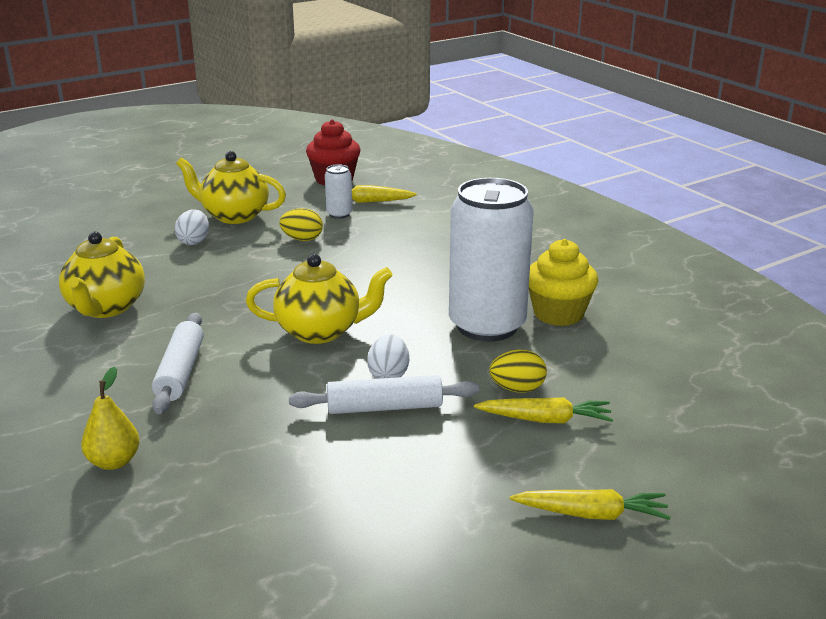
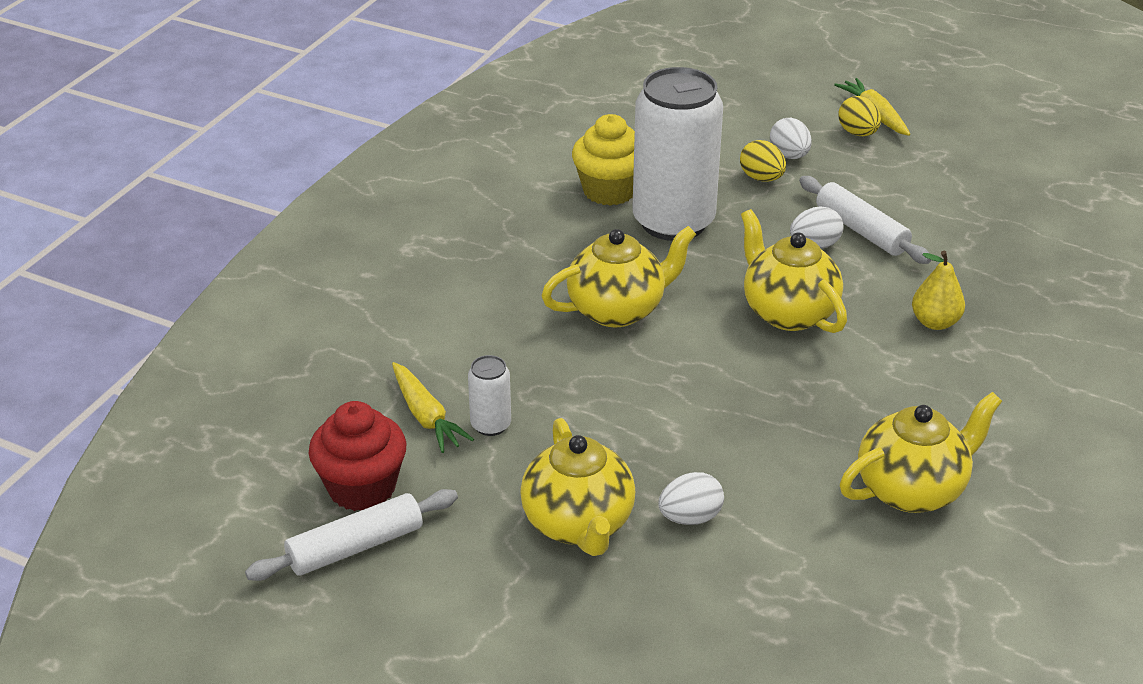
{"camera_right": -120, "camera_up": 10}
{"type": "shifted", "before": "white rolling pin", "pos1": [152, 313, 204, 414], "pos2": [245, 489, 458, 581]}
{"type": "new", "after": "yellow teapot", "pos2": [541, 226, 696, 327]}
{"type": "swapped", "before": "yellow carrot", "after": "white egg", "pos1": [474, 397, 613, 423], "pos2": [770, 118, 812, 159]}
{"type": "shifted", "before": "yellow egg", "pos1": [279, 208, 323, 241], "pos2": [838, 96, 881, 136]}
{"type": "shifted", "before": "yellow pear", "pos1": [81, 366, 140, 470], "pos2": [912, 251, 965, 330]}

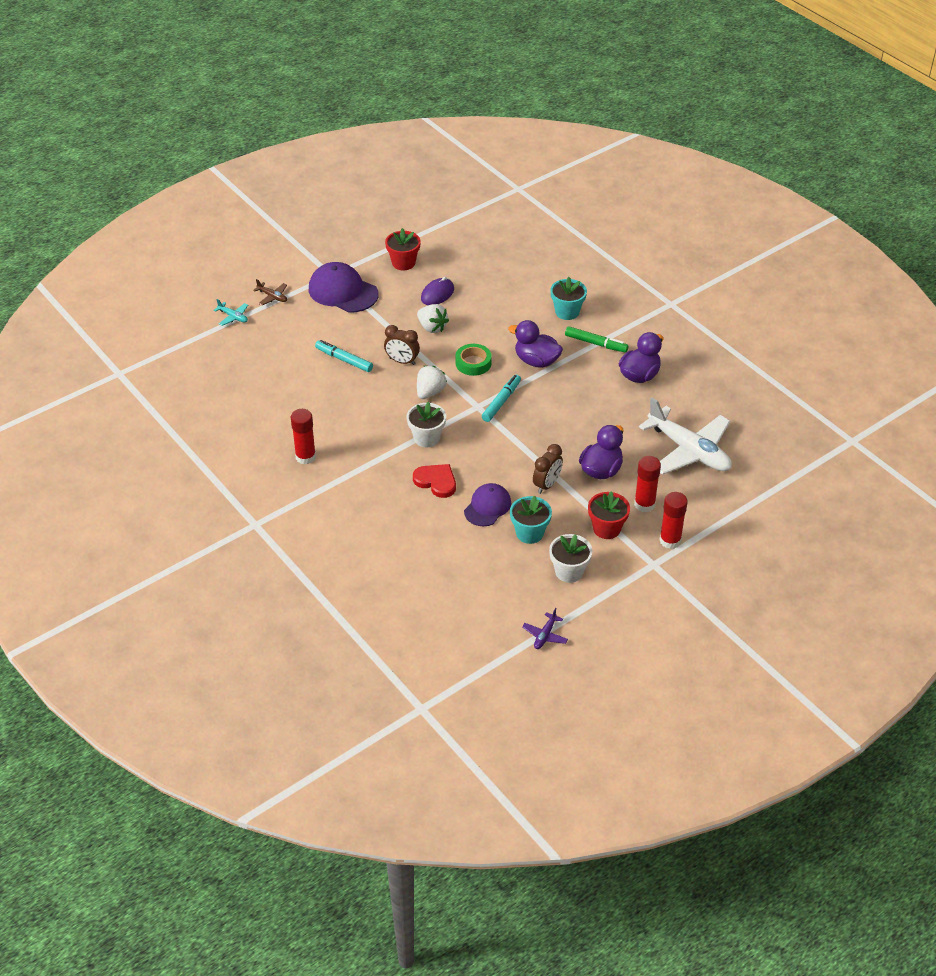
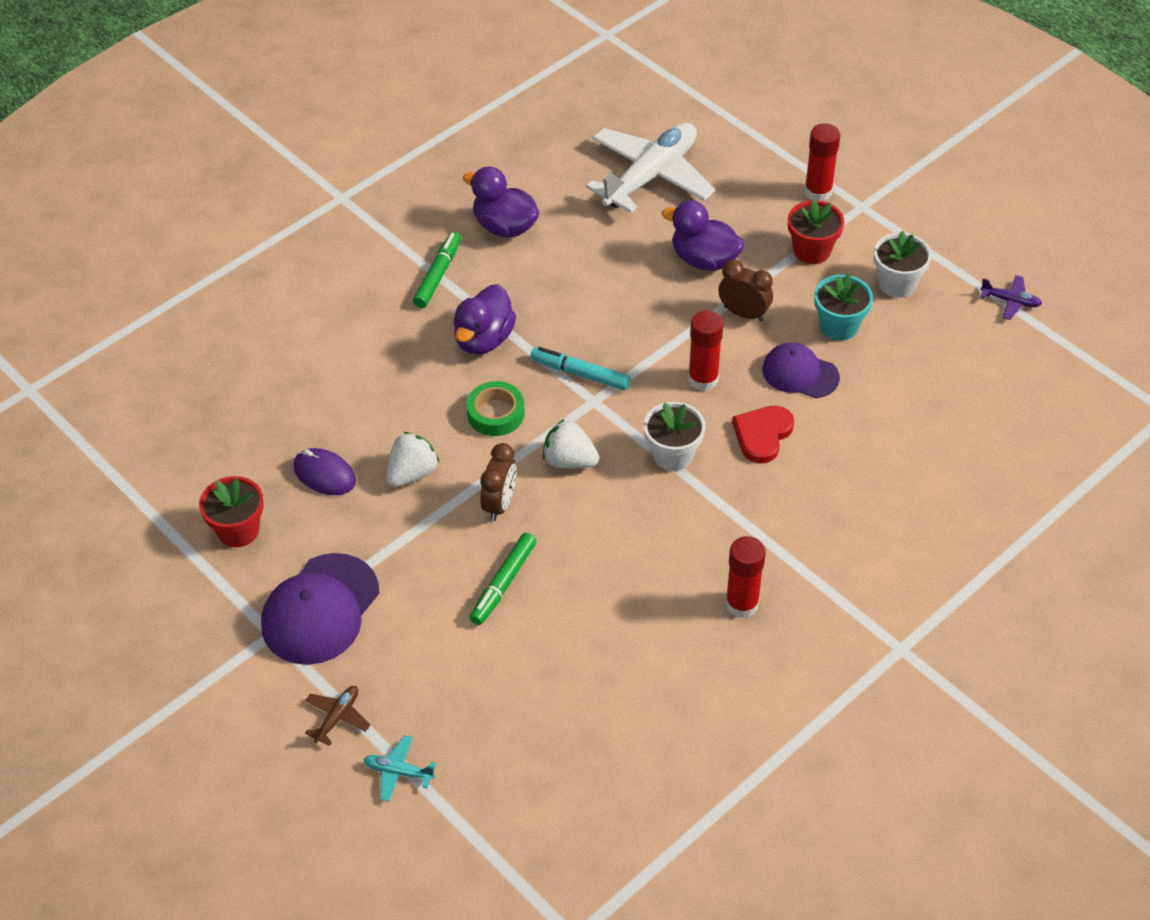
{"camera_right": -95, "camera_up": 5}
{"type": "rotated", "before": "turquoise plane", "pos1": [214, 299, 248, 326], "pos2": [363, 735, 436, 801], "turn": -105}
{"type": "repainted", "before": "turquoise marker", "after": "green marker", "pos1": [315, 340, 373, 372], "pos2": [470, 533, 536, 625]}
{"type": "shifted", "before": "red glue stick", "pos1": [634, 456, 661, 512], "pos2": [688, 311, 723, 391]}
{"type": "gone", "before": "turquoise flower pot", "pos1": [550, 277, 587, 320]}

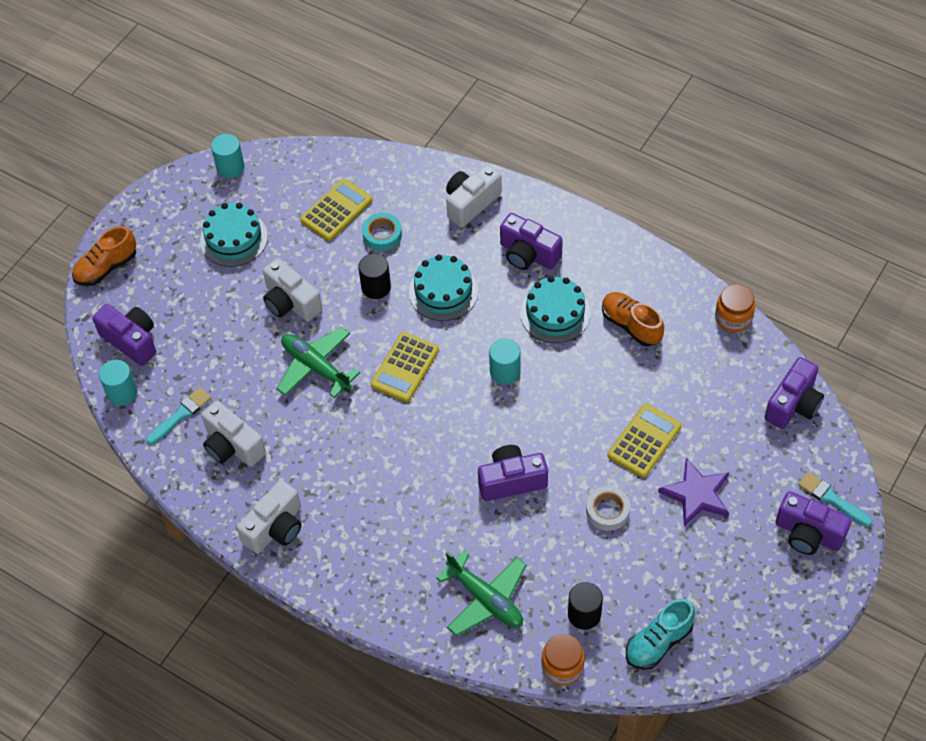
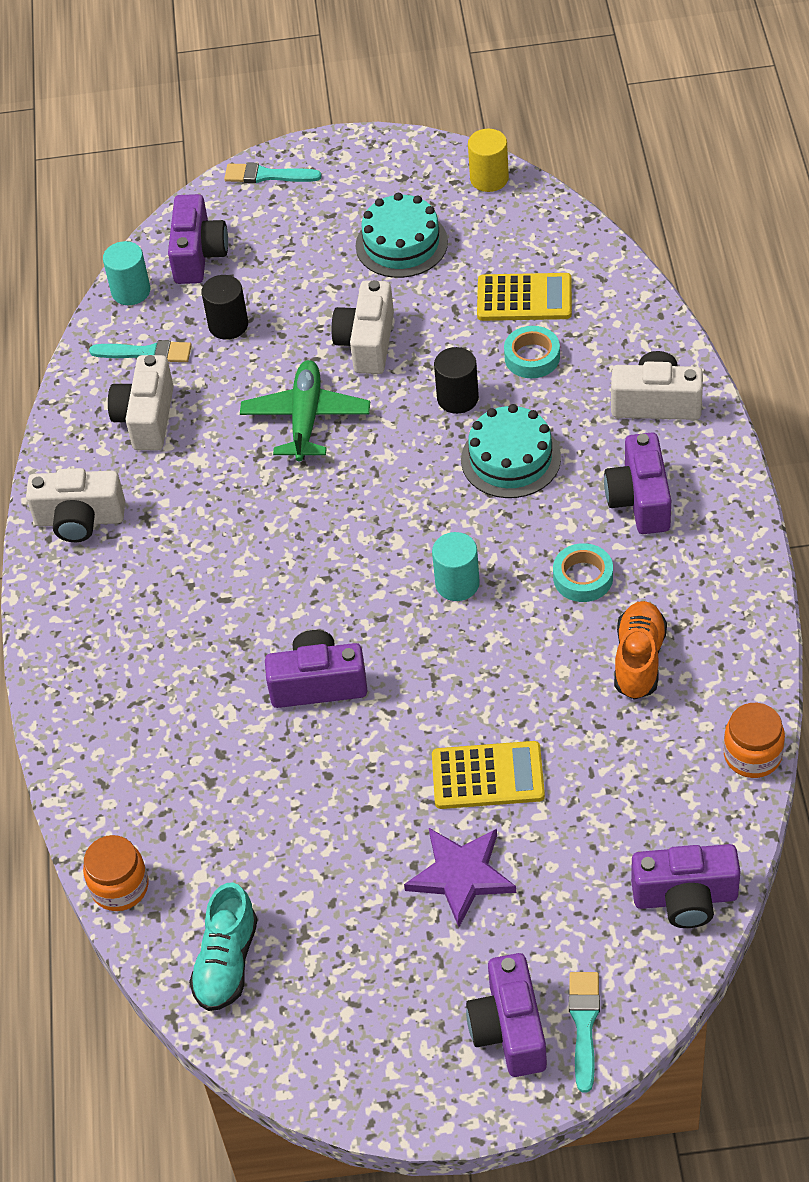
{"camera_right": 55, "camera_up": -5}
{"type": "rotated", "before": "turquoise shoe", "pos1": [626, 599, 695, 670], "pos2": [189, 882, 258, 1011], "turn": -90}
{"type": "shifted", "before": "black cylinder", "pos1": [568, 582, 603, 630], "pos2": [201, 275, 248, 340]}
{"type": "swapped", "before": "orange shoe", "after": "turquoise brush", "pos1": [72, 226, 136, 286], "pos2": [224, 163, 322, 183]}
{"type": "rotated", "before": "purple camera", "pos1": [478, 445, 548, 501], "pos2": [265, 630, 367, 708], "turn": -45}
{"type": "repainted", "before": "turquoise cylinder", "after": "yellow cylinder", "pos1": [211, 134, 244, 178], "pos2": [468, 129, 509, 192]}
{"type": "swapped", "before": "turquoise cake", "after": "turquoise tape", "pos1": [520, 276, 591, 343], "pos2": [553, 543, 613, 602]}
{"type": "gone", "before": "yellow calculator", "pos1": [371, 332, 439, 402]}
{"type": "gone", "before": "green plane", "pos1": [436, 550, 526, 636]}
{"type": "gone", "before": "white tape", "pos1": [586, 486, 630, 531]}

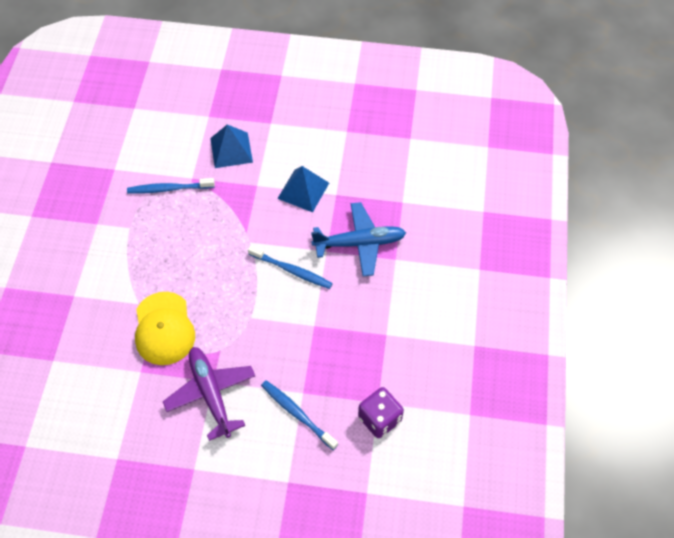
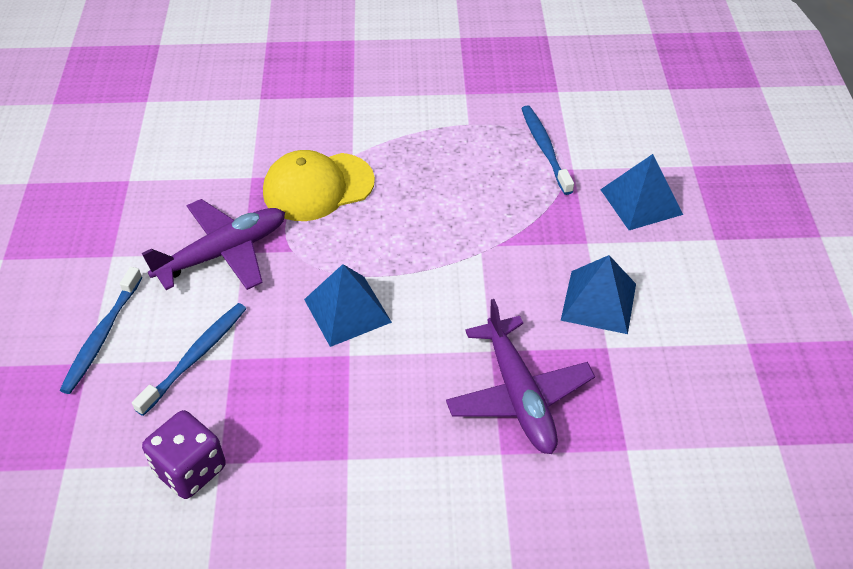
{"camera_right": 80, "camera_up": -10}
{"type": "shifted", "before": "blue toothbrush", "pos1": [248, 245, 333, 289], "pos2": [60, 267, 143, 394]}
{"type": "new", "after": "blue pyramid", "pos2": [304, 264, 392, 347]}
{"type": "repainted", "before": "blue plane", "after": "purple plane", "pos1": [311, 202, 406, 277], "pos2": [446, 299, 595, 454]}

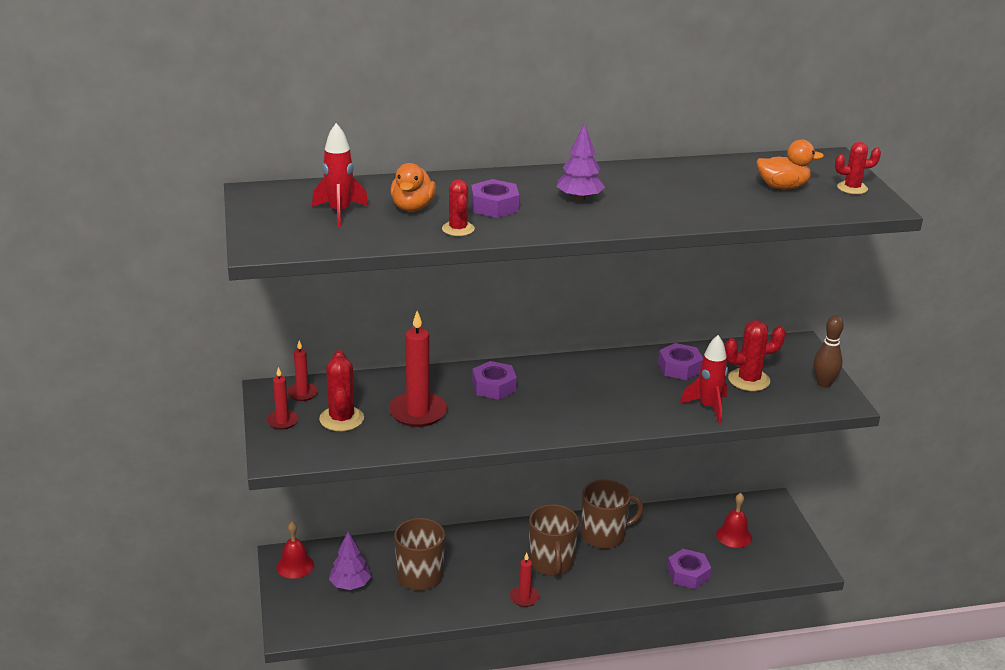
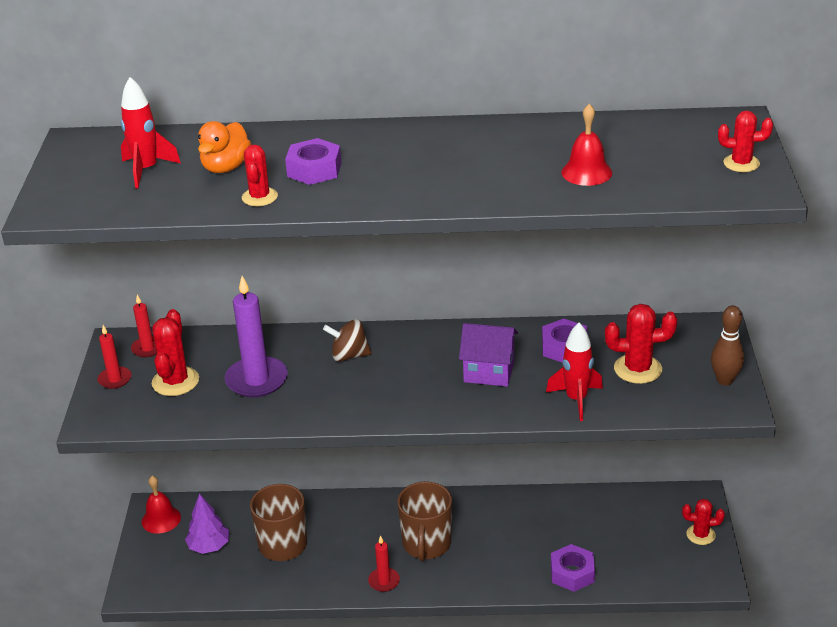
{"camera_right": 15, "camera_up": 5}
{"type": "repainted", "before": "red candle", "after": "purple candle", "pos1": [389, 311, 447, 427], "pos2": [225, 276, 288, 398]}
{"type": "swapped", "before": "purple nut", "after": "brown spinning top", "pos1": [472, 361, 517, 400], "pos2": [323, 319, 372, 362]}
{"type": "new", "after": "purple house", "pos2": [459, 323, 518, 387]}
{"type": "shifted", "before": "red bell", "pos1": [716, 493, 752, 548], "pos2": [561, 104, 612, 186]}
{"type": "new", "after": "red cactus", "pos2": [682, 499, 725, 545]}
{"type": "gone", "before": "purple tree", "pos1": [556, 123, 605, 201]}
{"type": "gone", "before": "brown mug", "pos1": [581, 480, 644, 549]}
{"type": "gone", "before": "orange duck", "pos1": [756, 139, 824, 190]}

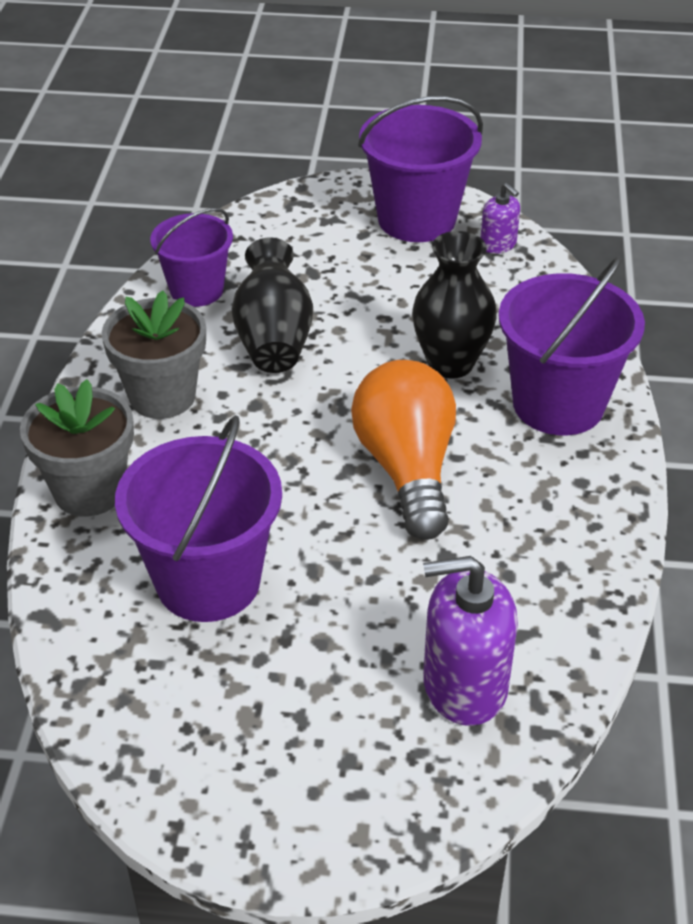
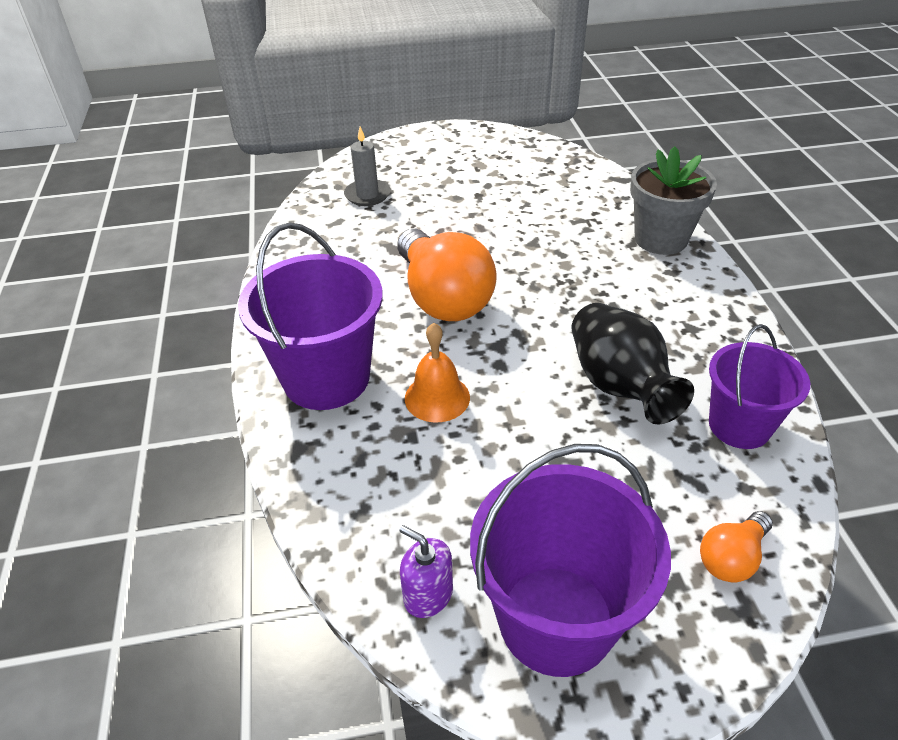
{"camera_right": 165, "camera_up": 0}
{"type": "swapped", "before": "purple soap dispenser", "after": "grey candle", "pos1": [423, 556, 518, 726], "pos2": [344, 127, 390, 206]}
{"type": "swapped", "before": "black vase", "after": "orange bell", "pos1": [412, 231, 497, 379], "pos2": [405, 323, 470, 422]}
{"type": "new", "after": "orange light bulb", "pos2": [700, 511, 773, 583]}
{"type": "gone", "before": "grey flower pot", "pos1": [102, 290, 206, 419]}
{"type": "gone", "before": "purple bucket", "pos1": [115, 415, 282, 622]}

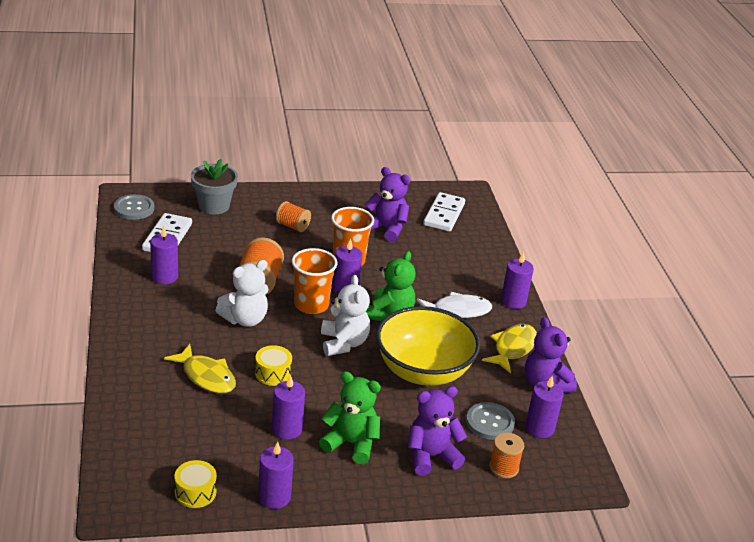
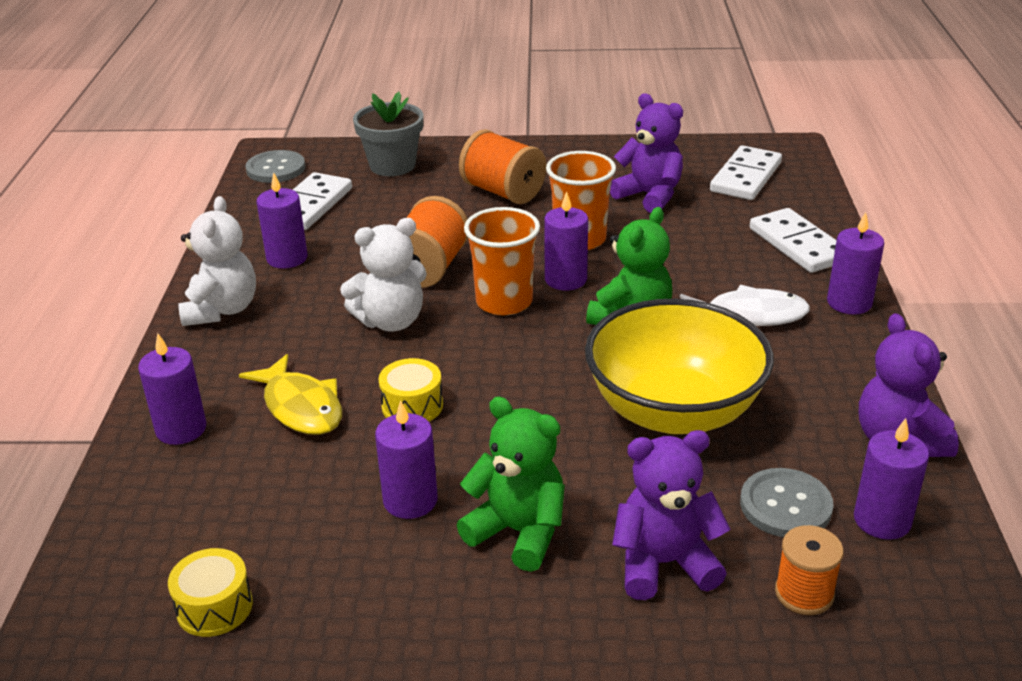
{"camera_right": 15, "camera_up": 0}
{"type": "shifted", "before": "purple candle", "pos1": [258, 442, 294, 509], "pos2": [138, 333, 206, 445]}
{"type": "shifted", "before": "white teddy bear", "pos1": [321, 275, 370, 356], "pos2": [178, 196, 256, 326]}
{"type": "scaled", "before": "orange spool", "pos1": [276, 201, 311, 232], "pos2": [459, 129, 546, 204], "scale": 1.59}
{"type": "new", "after": "white domino", "pos2": [750, 208, 837, 273]}
{"type": "gone", "before": "yellow fish", "pos1": [482, 324, 537, 374]}

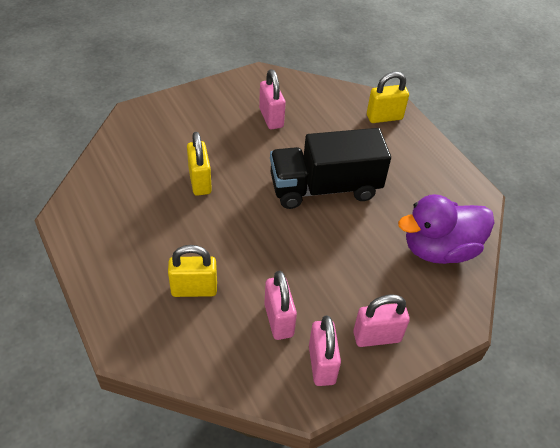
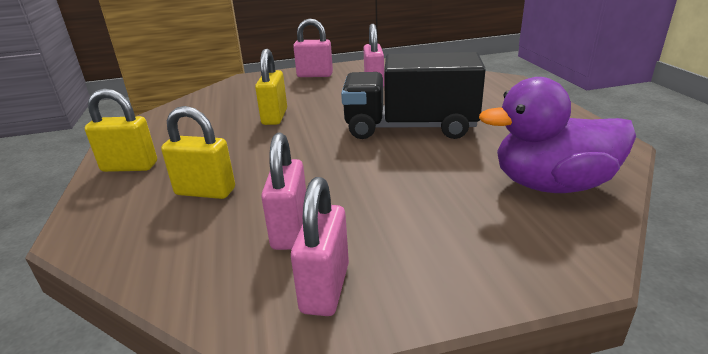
{"camera_right": 20, "camera_up": -20}
{"type": "shifted", "before": "yellow padlock", "pos1": [367, 72, 409, 123], "pos2": [85, 88, 157, 172]}
{"type": "shifted", "before": "pink padlock", "pos1": [353, 295, 410, 347], "pos2": [293, 19, 333, 77]}

